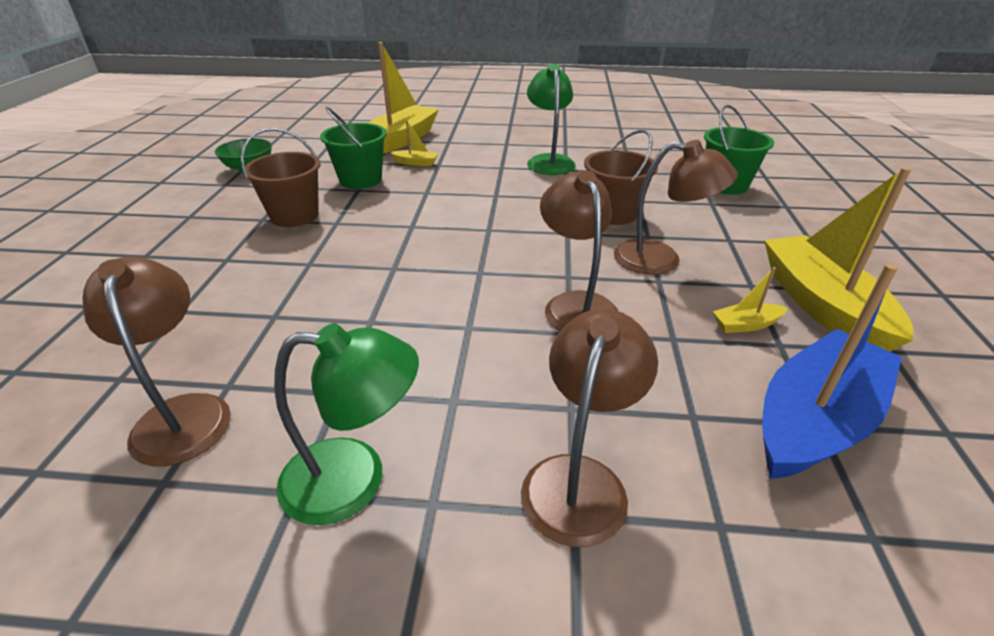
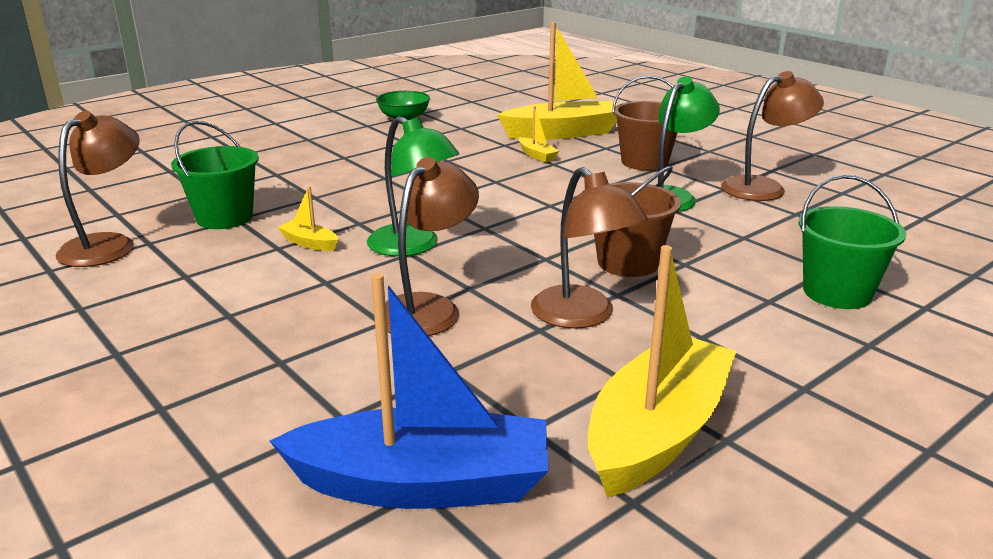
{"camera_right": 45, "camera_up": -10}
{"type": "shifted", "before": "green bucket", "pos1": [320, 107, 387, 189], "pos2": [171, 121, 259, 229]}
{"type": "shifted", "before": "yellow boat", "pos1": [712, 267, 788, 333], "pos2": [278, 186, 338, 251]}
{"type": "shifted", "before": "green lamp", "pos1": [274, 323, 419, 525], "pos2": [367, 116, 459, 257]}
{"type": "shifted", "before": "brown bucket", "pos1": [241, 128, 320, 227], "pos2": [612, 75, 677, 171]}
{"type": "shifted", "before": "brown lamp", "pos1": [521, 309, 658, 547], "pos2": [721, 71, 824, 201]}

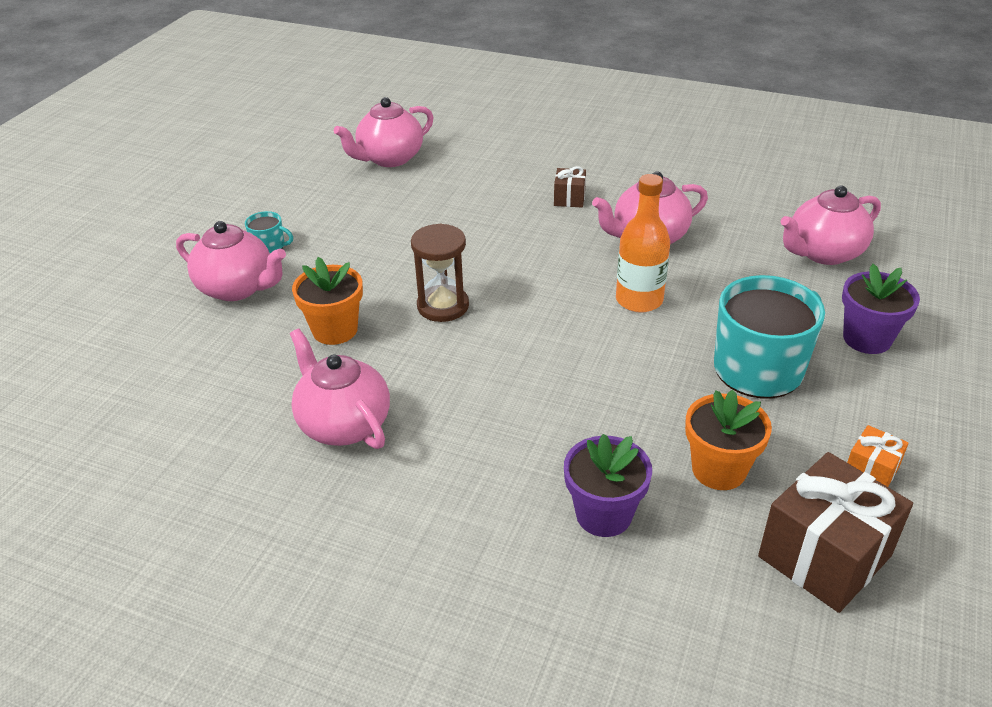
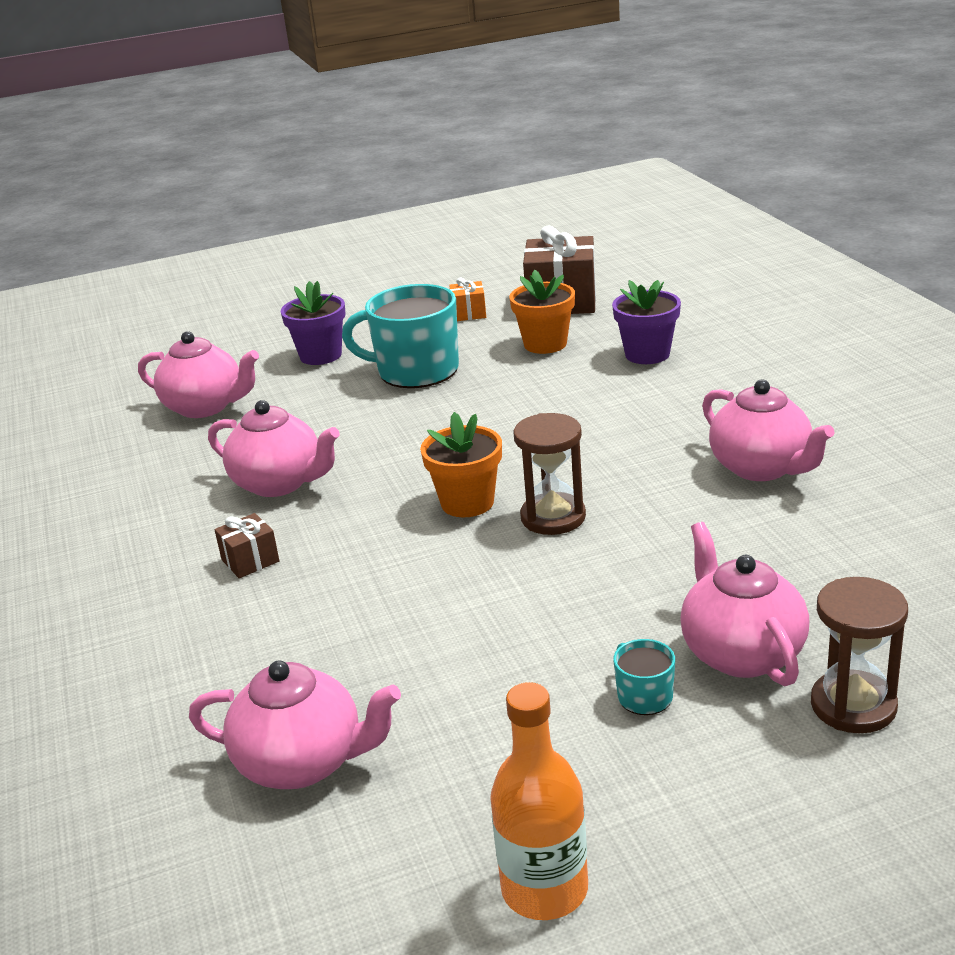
{"camera_right": -130, "camera_up": -10}
{"type": "shifted", "before": "orange flower pot", "pos1": [292, 257, 363, 345], "pos2": [420, 412, 502, 517]}
{"type": "shifted", "before": "orange bottle", "pos1": [616, 174, 670, 313], "pos2": [490, 682, 588, 920]}
{"type": "rotated", "before": "pink teapot", "pos1": [290, 329, 390, 449], "pos2": [702, 380, 835, 481], "turn": -45}
{"type": "new", "after": "brown hourglass", "pos2": [811, 577, 908, 733]}

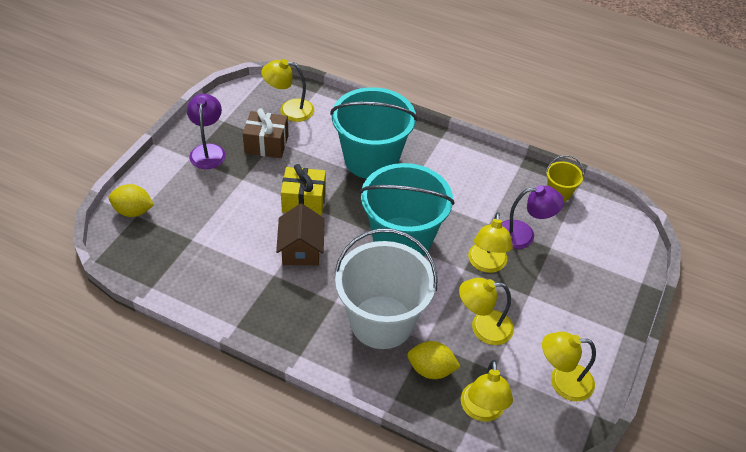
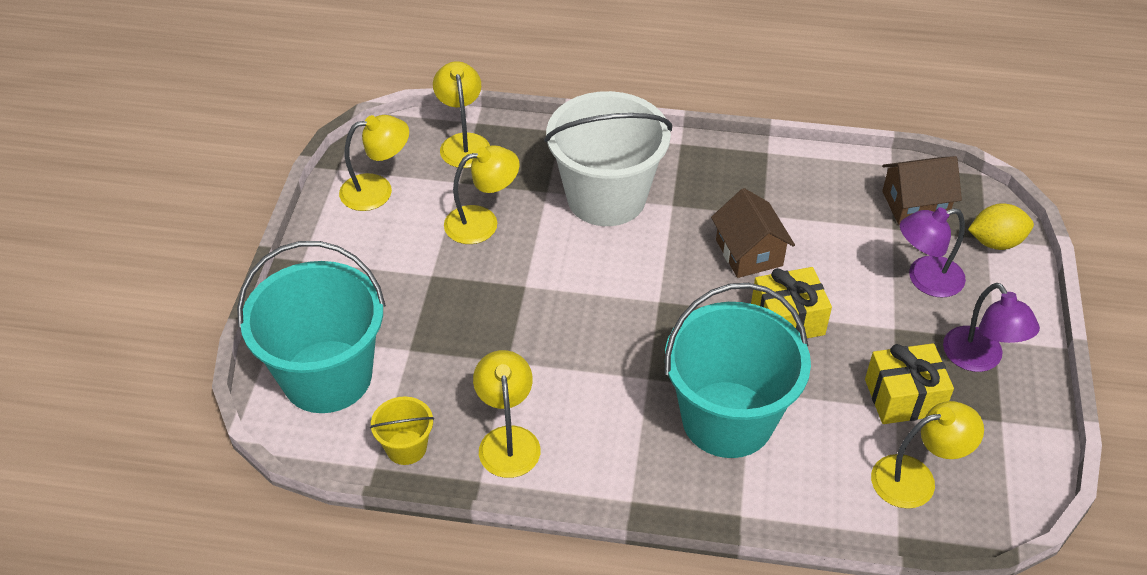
{"camera_right": 165, "camera_up": 0}
{"type": "shifted", "before": "turquoise bucket", "pos1": [359, 163, 455, 256], "pos2": [237, 241, 386, 413]}
{"type": "shifted", "before": "yellow lamp", "pos1": [468, 212, 513, 273], "pos2": [473, 350, 540, 478]}
{"type": "repainted", "before": "brown gift", "after": "yellow gift", "pos1": [243, 108, 289, 158], "pos2": [865, 343, 954, 424]}
{"type": "new", "after": "brown house", "pos2": [882, 156, 962, 225]}
{"type": "shifted", "before": "purple lamp", "pos1": [502, 185, 564, 249], "pos2": [900, 207, 966, 298]}
{"type": "gone", "before": "yellow lemon", "pos1": [407, 341, 461, 379]}

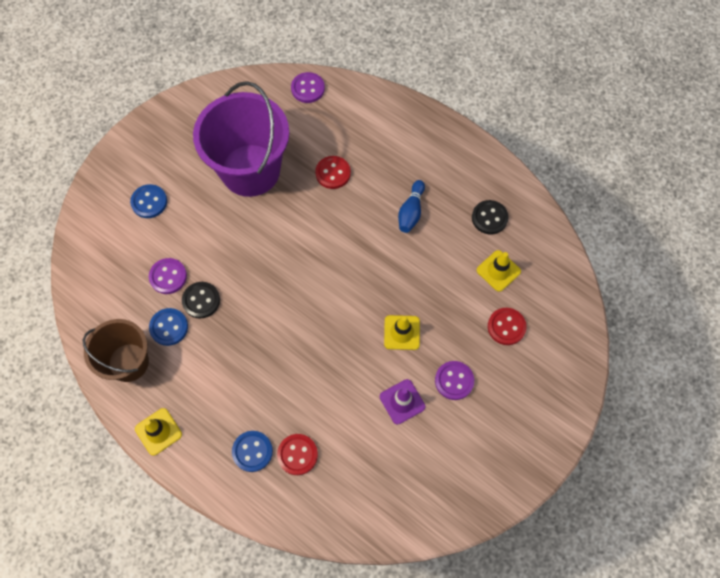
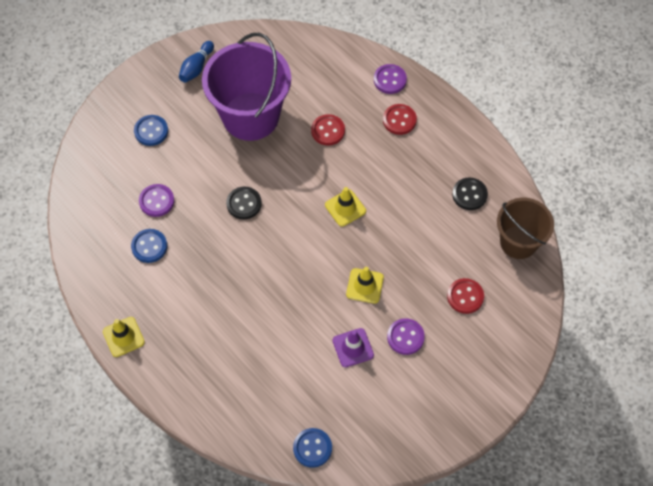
{"camera_right": 10, "camera_up": -5}
{"type": "shifted", "before": "blue bowling pin", "pos1": [398, 180, 425, 233], "pos2": [179, 41, 214, 83]}
{"type": "shifted", "before": "black button", "pos1": [182, 282, 220, 319], "pos2": [226, 187, 262, 219]}
{"type": "shifted", "before": "blue button", "pos1": [232, 431, 273, 472], "pos2": [293, 428, 332, 468]}
{"type": "shifted", "before": "yellow traffic cone", "pos1": [476, 250, 521, 292], "pos2": [325, 187, 366, 227]}
{"type": "shifted", "before": "purple button", "pos1": [291, 72, 325, 103], "pos2": [374, 64, 407, 94]}
{"type": "shifted", "before": "red button", "pos1": [277, 434, 318, 475], "pos2": [383, 104, 417, 135]}
{"type": "shifted", "before": "brown bucket", "pos1": [83, 319, 149, 382], "pos2": [497, 198, 554, 259]}

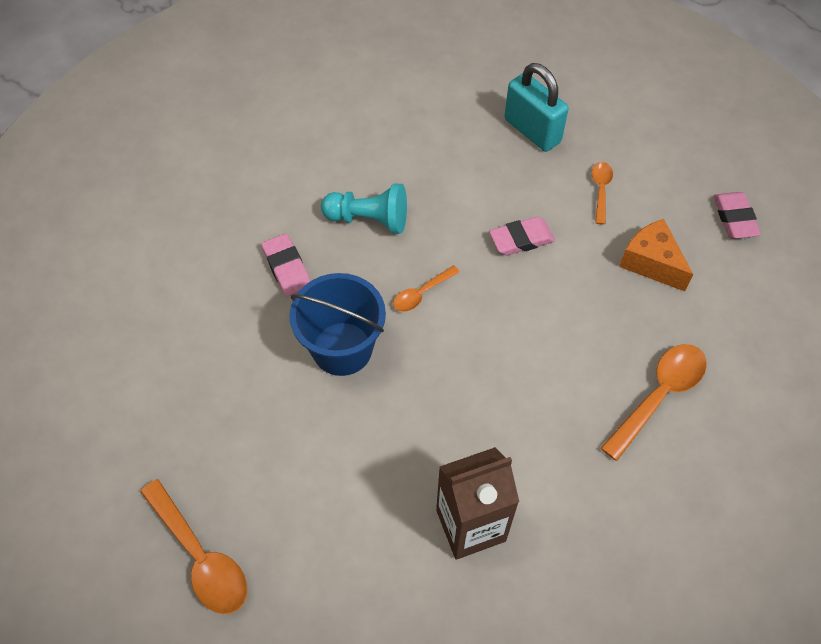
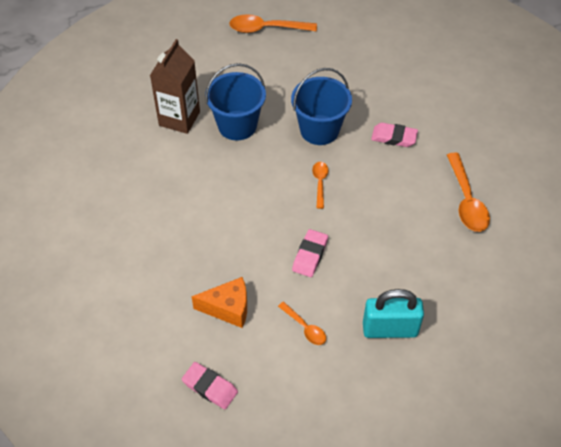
{"camera_right": 130, "camera_up": -5}
{"type": "new", "after": "blue bucket", "pos2": [205, 63, 266, 140]}
{"type": "shifted", "before": "orange spoon", "pos1": [601, 344, 707, 461], "pos2": [447, 153, 490, 232]}
{"type": "gone", "before": "turquoise pawn", "pos1": [321, 184, 407, 234]}

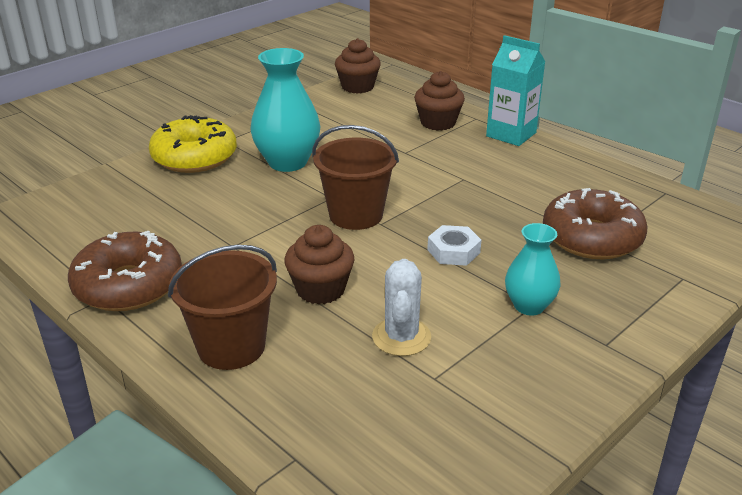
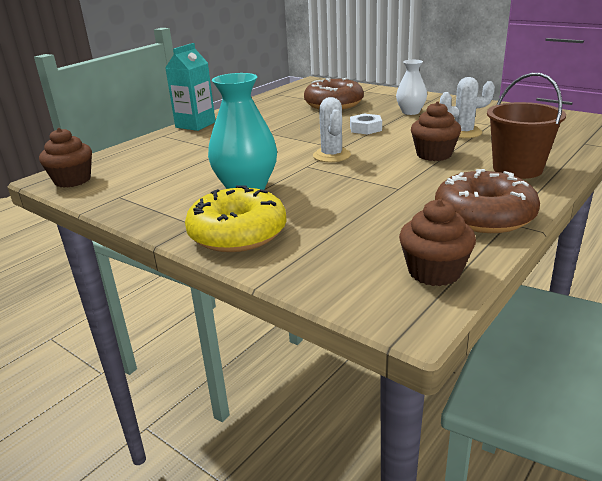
{"camera_right": -95, "camera_up": -5}
{"type": "swapped", "before": "brown bucket", "after": "white cactus", "pos1": [312, 125, 399, 230], "pos2": [313, 97, 351, 162]}
{"type": "repainted", "before": "turquoise vase", "after": "white vase", "pos1": [505, 223, 560, 315], "pos2": [396, 60, 427, 115]}
{"type": "shifted", "before": "brown cupcake", "pos1": [414, 71, 465, 131], "pos2": [399, 199, 476, 286]}

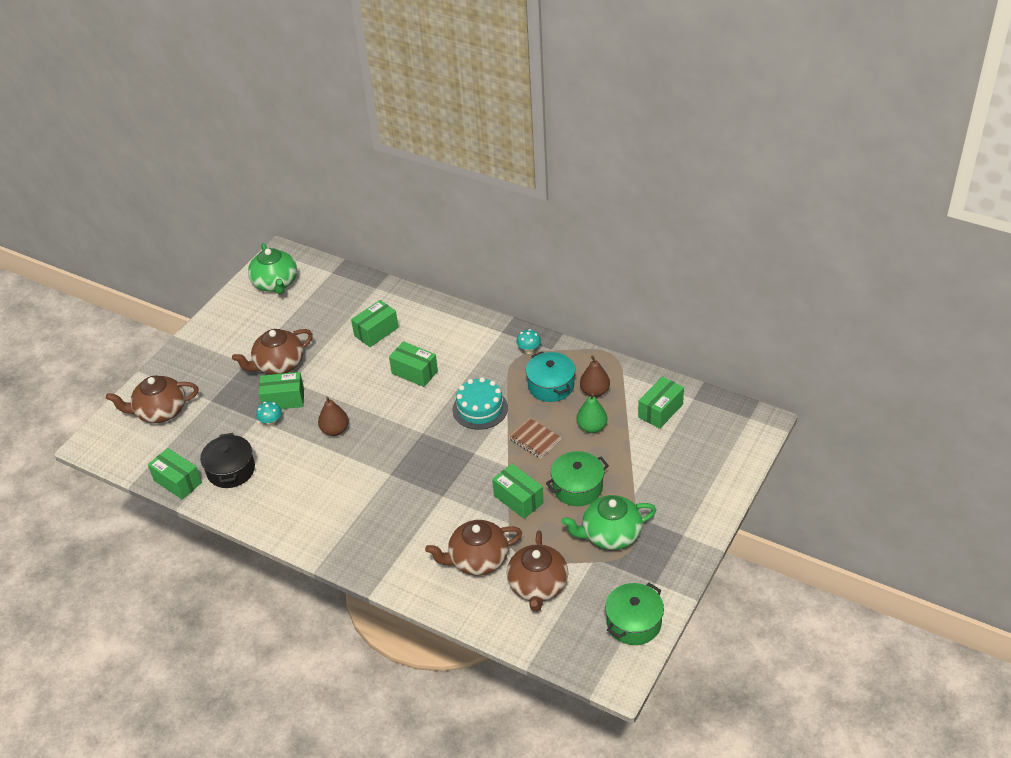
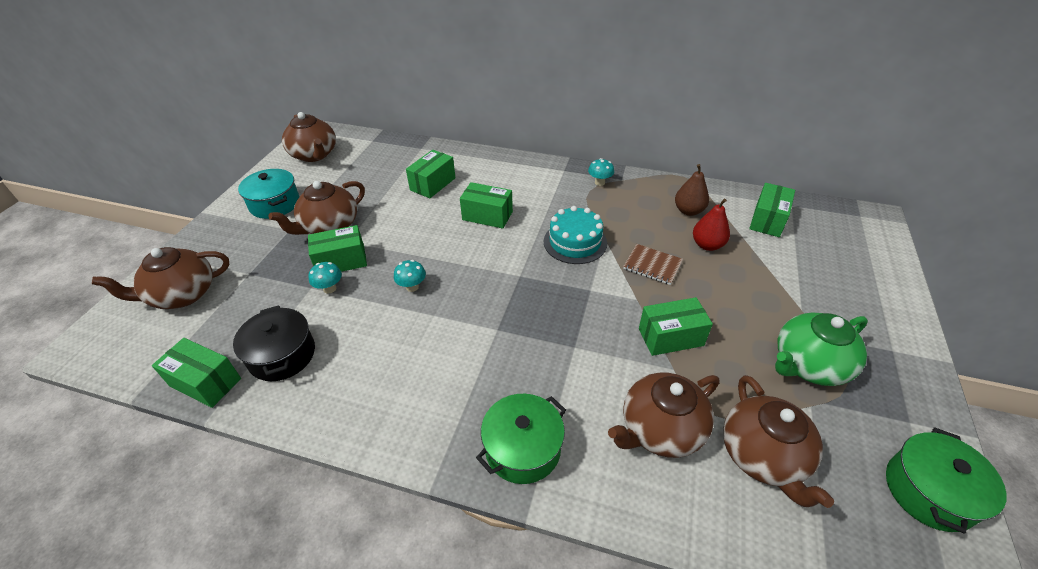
{"camera_right": -15, "camera_up": 0}
{"type": "shifted", "before": "turquoise pot", "pos1": [526, 351, 575, 402], "pos2": [238, 169, 299, 219]}
{"type": "repainted", "before": "green teapot", "after": "brown teapot", "pos1": [248, 243, 297, 294], "pos2": [282, 112, 336, 162]}
{"type": "swapped", "before": "brown pear", "after": "turquoise mushroom", "pos1": [318, 396, 349, 436], "pos2": [394, 260, 426, 292]}
{"type": "shifted", "before": "green pot", "pos1": [546, 451, 609, 506], "pos2": [476, 394, 566, 484]}
{"type": "rotated", "before": "green box", "pos1": [492, 464, 544, 519], "pos2": [639, 297, 713, 356], "turn": -45}
{"type": "repainted", "before": "green pear", "after": "red pear", "pos1": [577, 393, 607, 433], "pos2": [693, 199, 730, 251]}

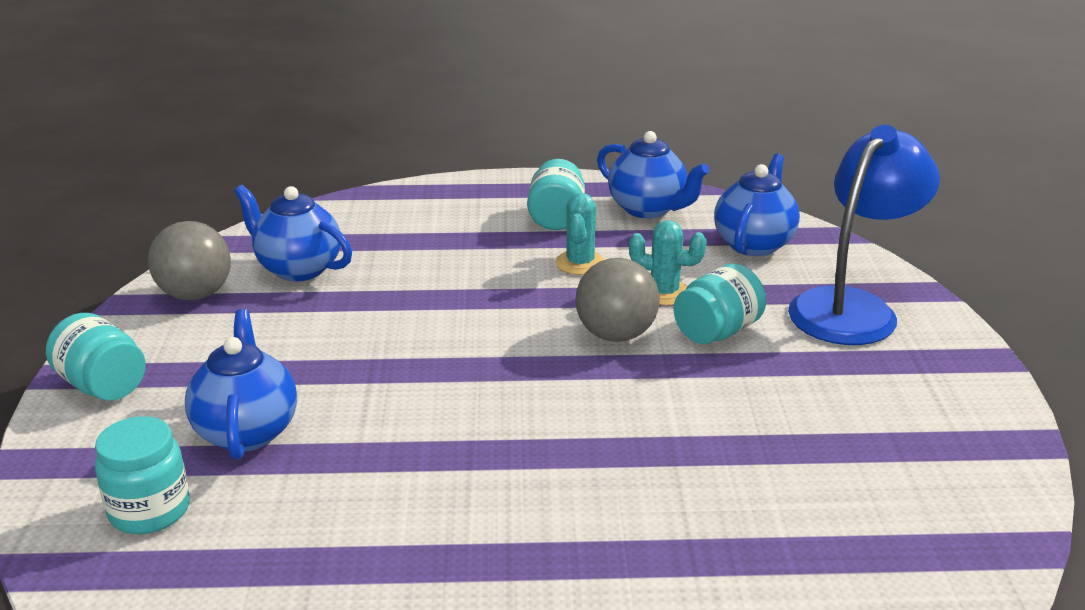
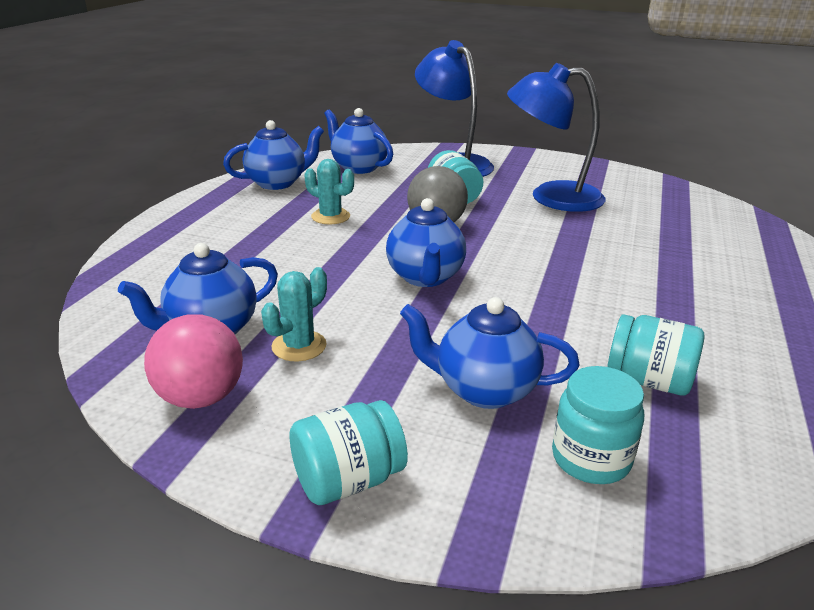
{"camera_right": -70, "camera_up": 0}
{"type": "repainted", "before": "grey ball", "after": "pink ball", "pos1": [148, 221, 231, 300], "pos2": [144, 314, 243, 409]}
{"type": "shifted", "before": "turquoise cactus", "pos1": [629, 220, 707, 306], "pos2": [261, 267, 327, 361]}
{"type": "new", "after": "blue teapot", "pos2": [386, 198, 466, 287]}
{"type": "new", "after": "blue lamp", "pos2": [507, 63, 605, 212]}
{"type": "shifted", "before": "turquoise jar", "pos1": [527, 159, 585, 230], "pos2": [607, 314, 704, 396]}

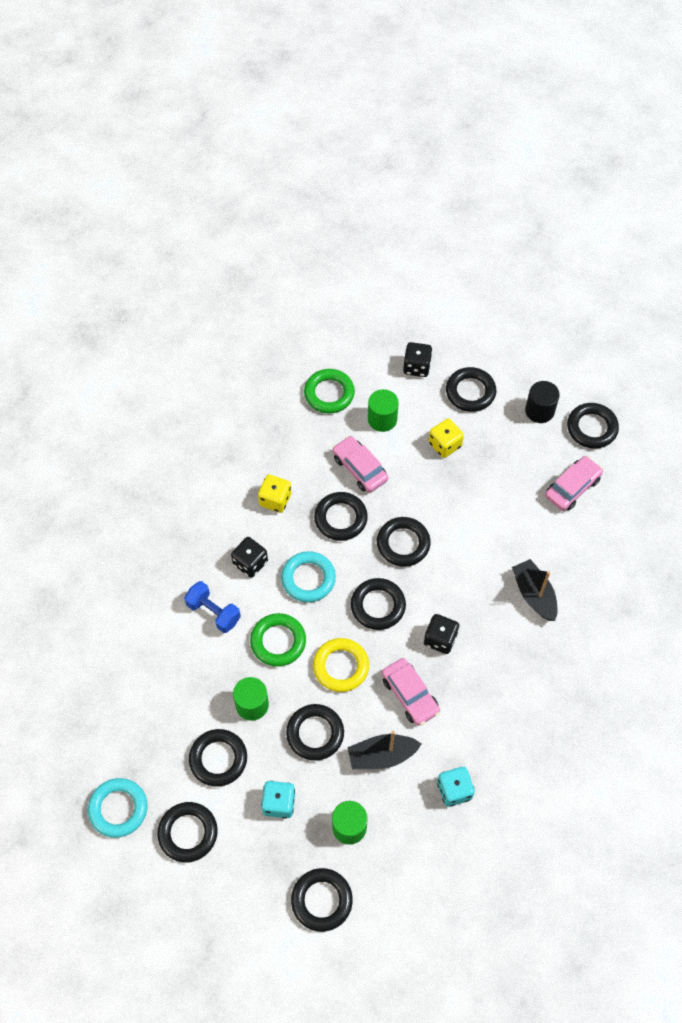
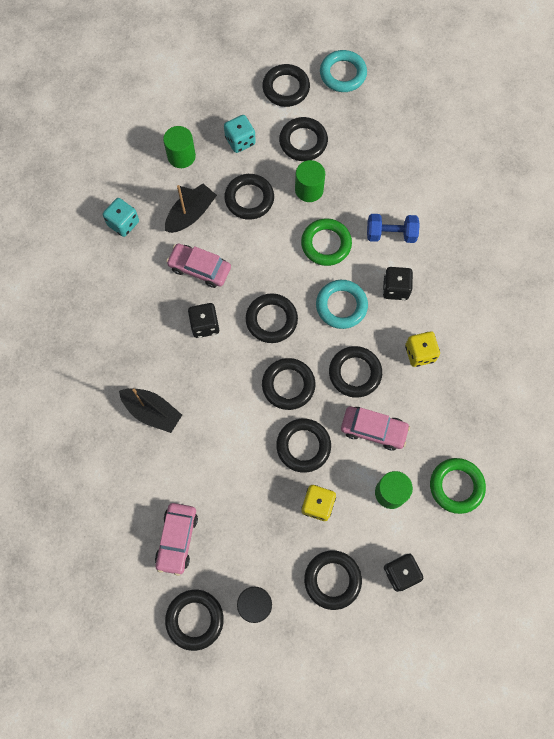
{"camera_right": 145, "camera_up": 10}
{"type": "shifted", "before": "black ring", "pos1": [291, 868, 353, 932], "pos2": [276, 419, 331, 473]}
{"type": "gone", "before": "yellow ring", "pos1": [313, 638, 369, 692]}

